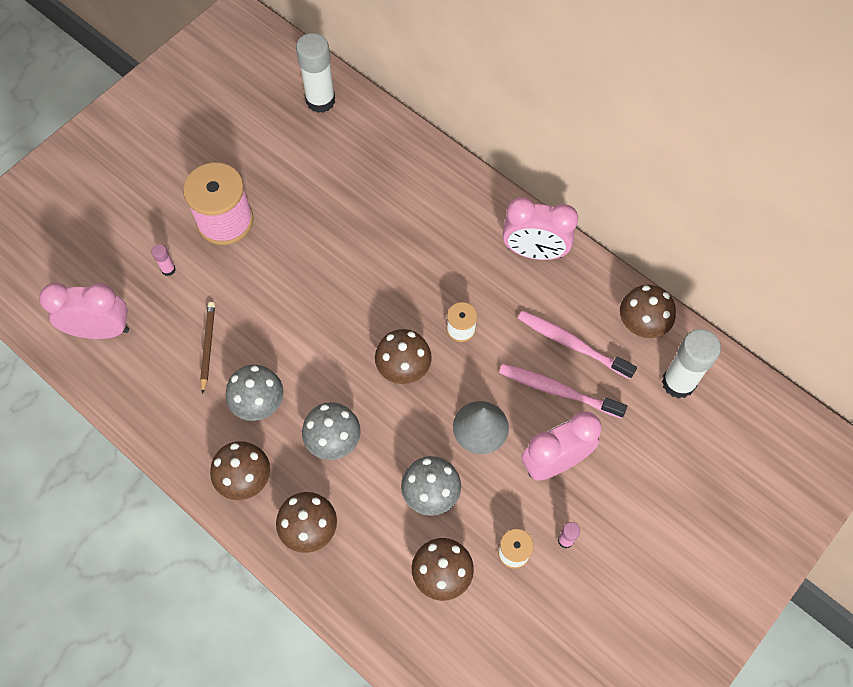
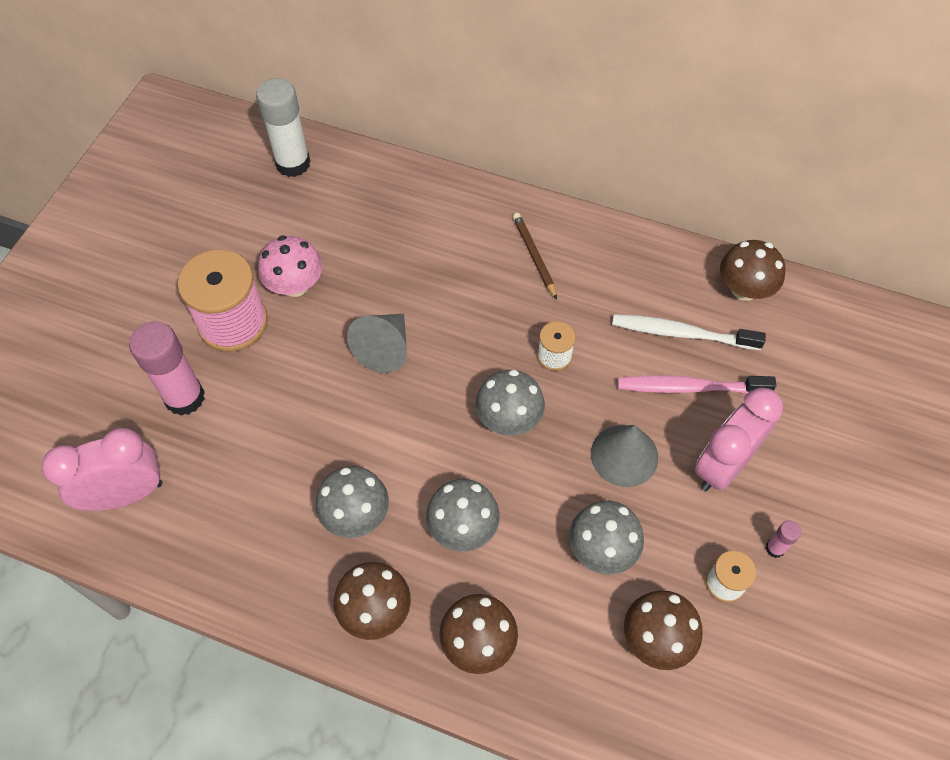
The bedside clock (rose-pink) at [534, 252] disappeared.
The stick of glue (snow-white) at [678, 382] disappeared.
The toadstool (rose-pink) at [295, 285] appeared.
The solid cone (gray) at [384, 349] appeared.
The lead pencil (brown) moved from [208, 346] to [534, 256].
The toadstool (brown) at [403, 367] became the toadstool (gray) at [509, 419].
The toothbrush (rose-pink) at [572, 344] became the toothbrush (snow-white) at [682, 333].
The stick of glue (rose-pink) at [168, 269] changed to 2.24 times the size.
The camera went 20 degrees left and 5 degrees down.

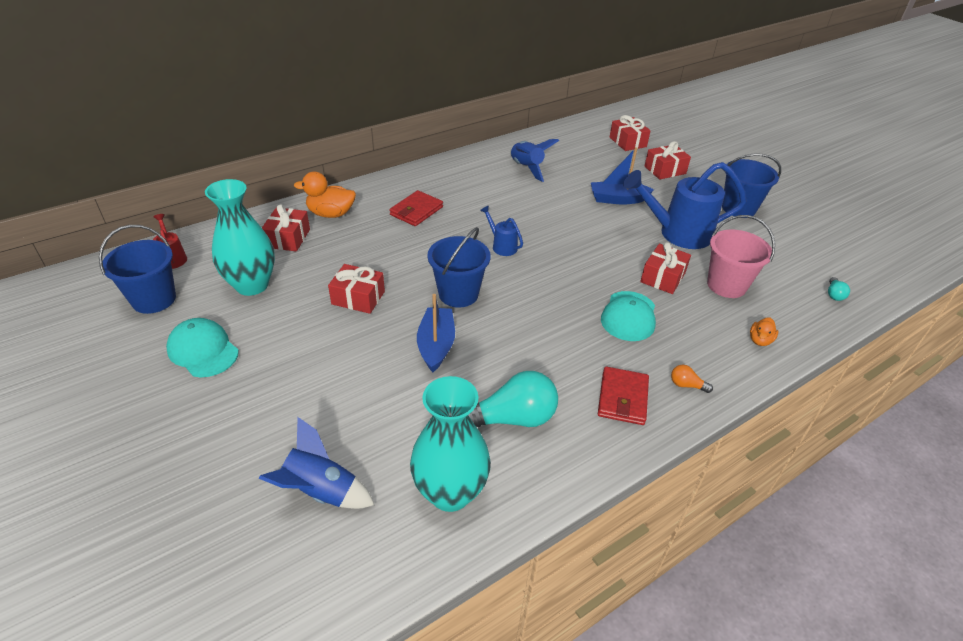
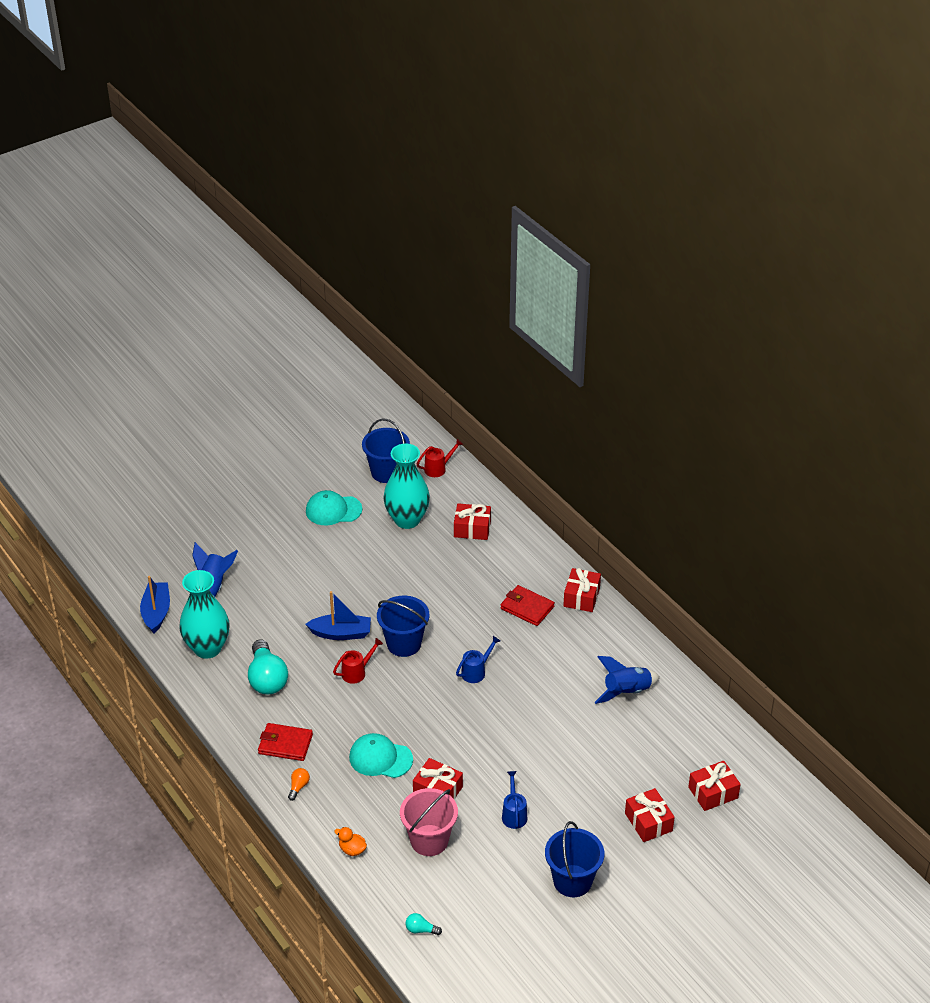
The toy duck (orange) at [331, 214] disappeared.
The sprinkling can (scarlet) at [357, 672] appeared.
The present (scarlet) moved from [358, 298] to [581, 597].
The toy boat (cobalt) moved from [617, 199] to [156, 612].
The cap (aqua) at [203, 350] turned 135 degrees counterclockwise.
The sprinkling can (cobalt) at [678, 233] changed to 0.47 times the size.
The camera went 90 degrees right and 0 degrees up.

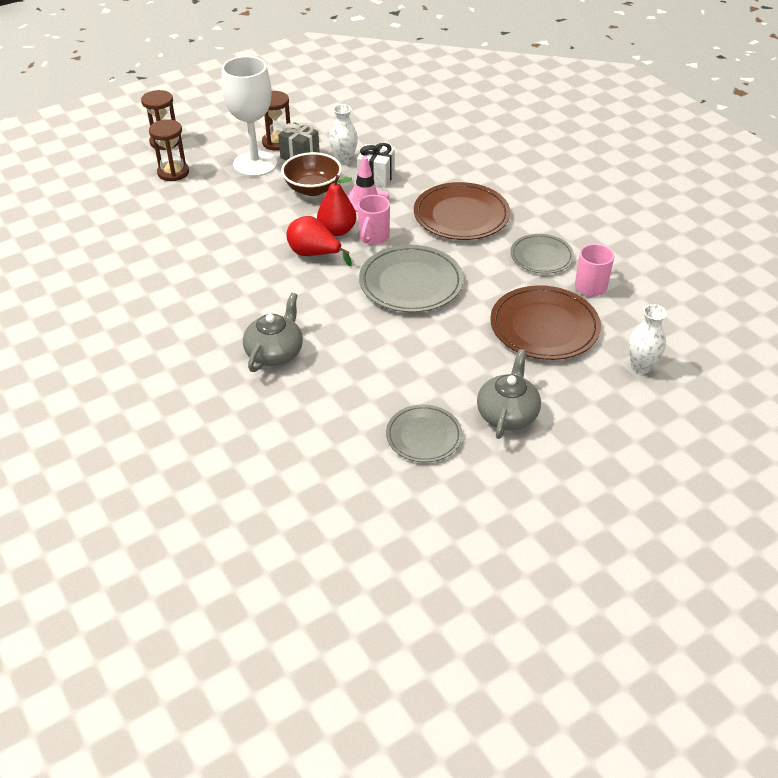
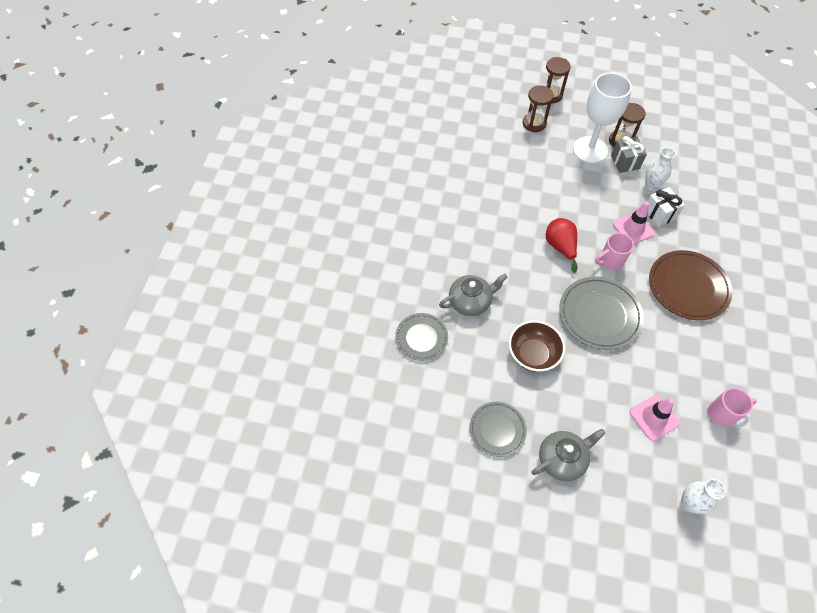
The pear fruit (scarlet) at [337, 230] disappeared.
The bowl (brown) moved from [312, 189] to [533, 354].
The dinner plate (gray) moved from [541, 256] to [421, 338].
The dinner plate (brown) at [544, 327] was replaced by the road cone (rose-pink) at [654, 418].
The camera went 45 degrees right and 15 degrees up.

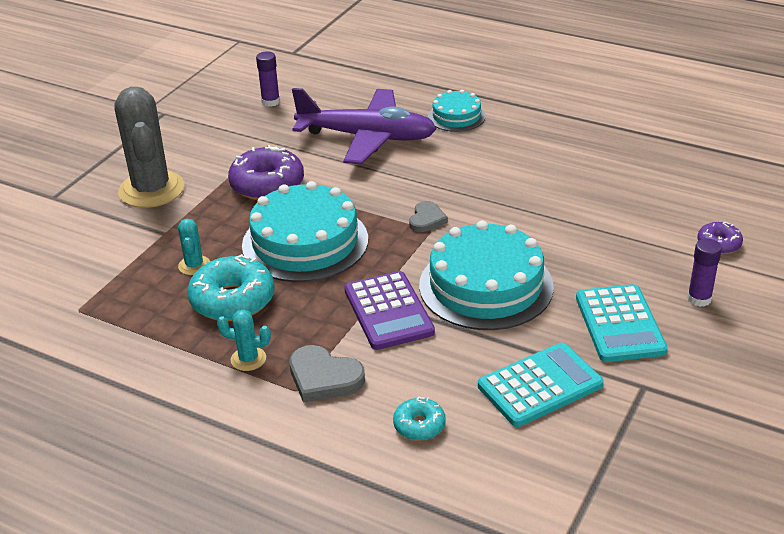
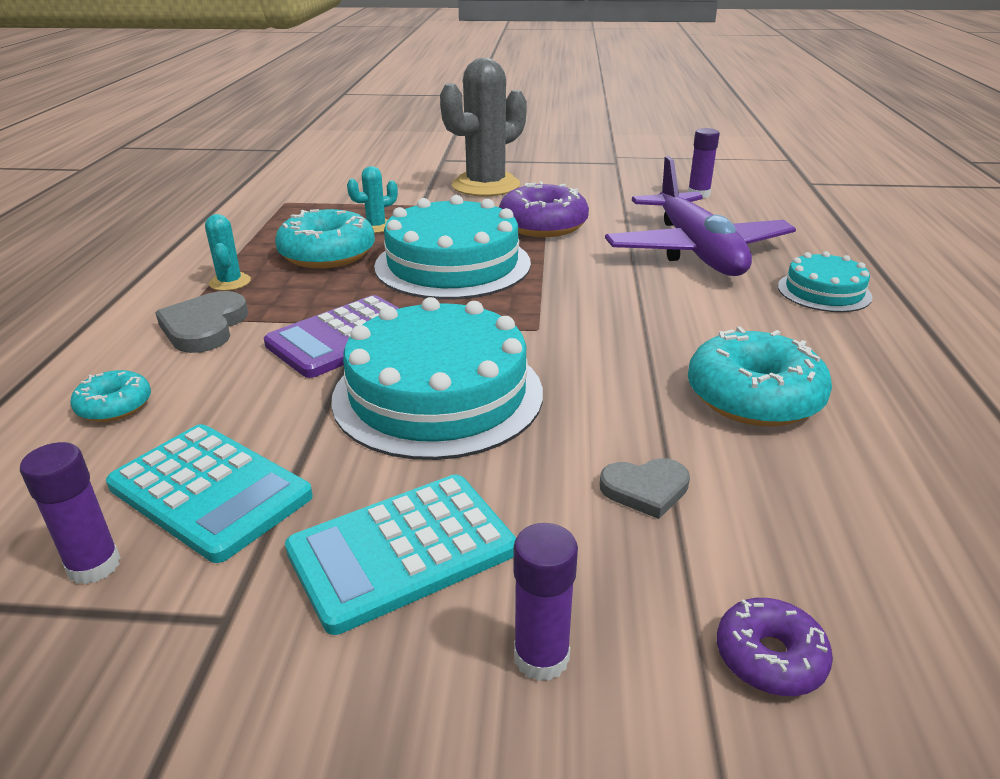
The stick of glue (violet) at [94, 566] appeared.
The doughnut (aqua) at [753, 397] appeared.
The heart shape (gray) moved from [426, 219] to [645, 489].
The camera went 65 degrees right and 5 degrees down.

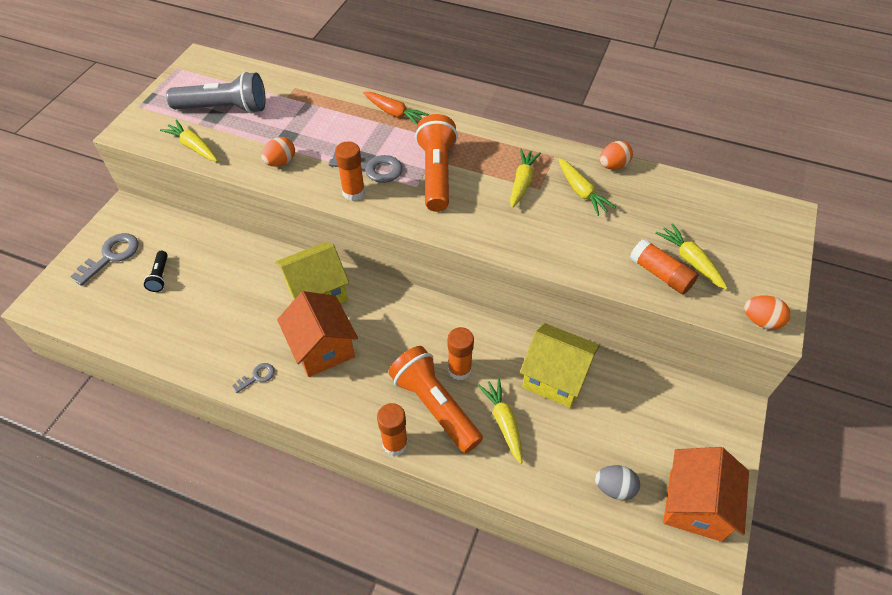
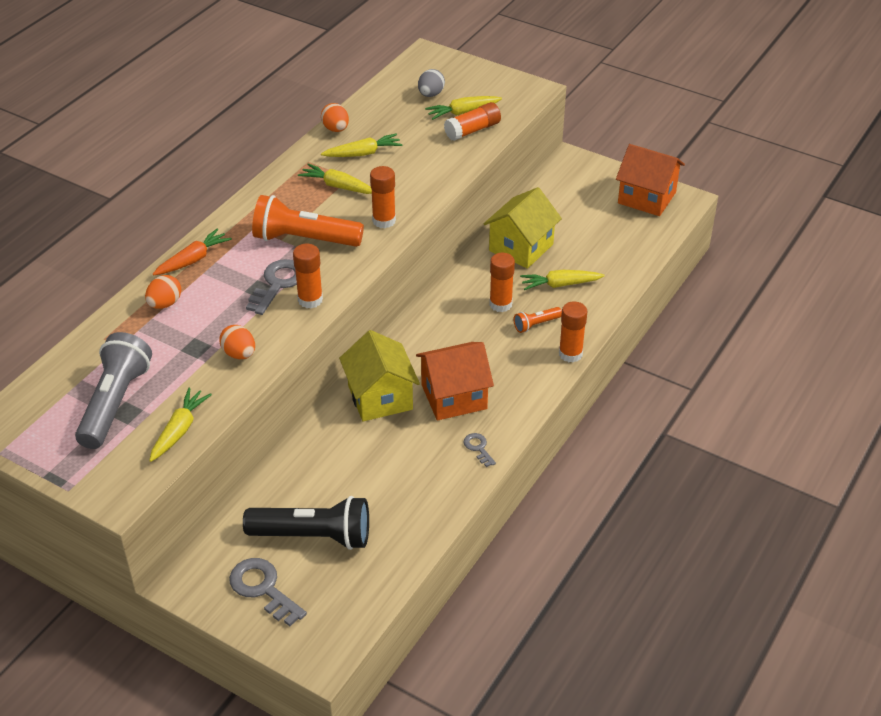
The stick of glue (orange) at [384, 221] appeared.
The egg (gray) moved from [614, 488] to [431, 94].
The egg (orange) moved from [761, 321] to [165, 304].
The root vegetable (yellow) at [193, 147] turned 150 degrees clockwise.
The flashlight (jet-black) at [160, 276] changed to 2.15 times the size.
The flashlight (orange) at [434, 405] changed to 0.47 times the size.
The camera went 80 degrees left and 10 degrees down.

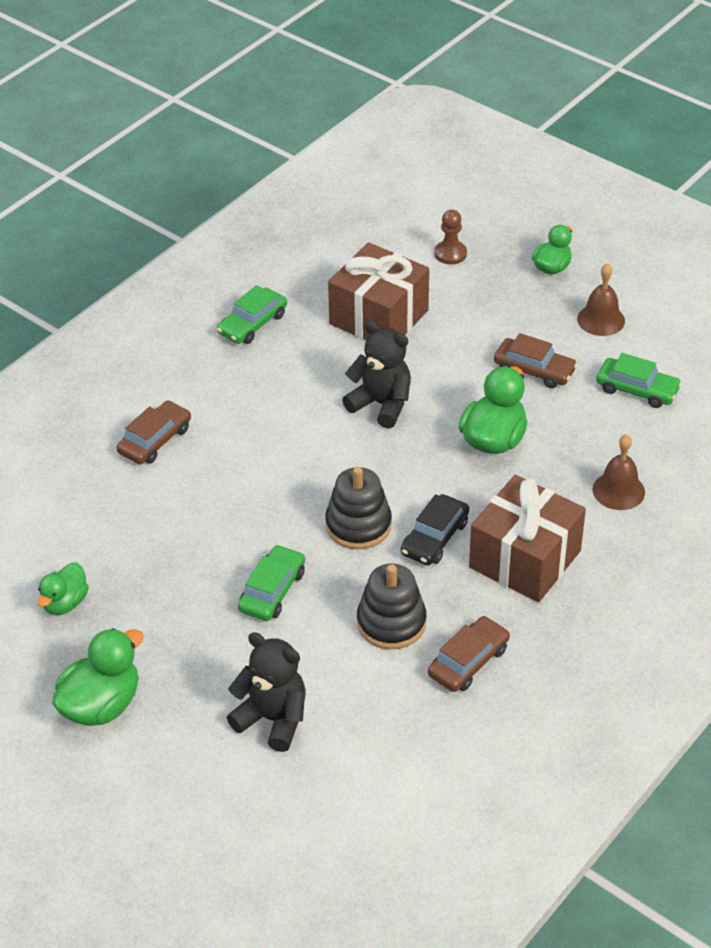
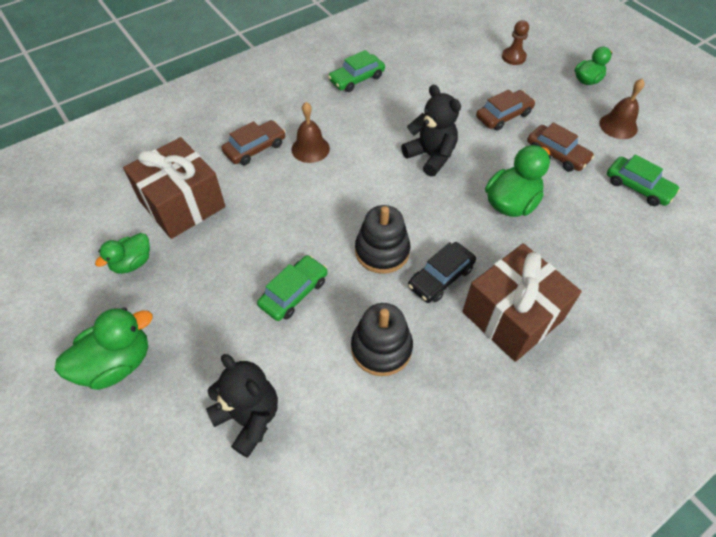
The present (brown) moved from [379, 317] to [182, 204].
The automobile (brown) moved from [468, 661] to [503, 116].
The bell (brown) moved from [618, 490] to [310, 148].
The camera went 15 degrees right and 10 degrees up.

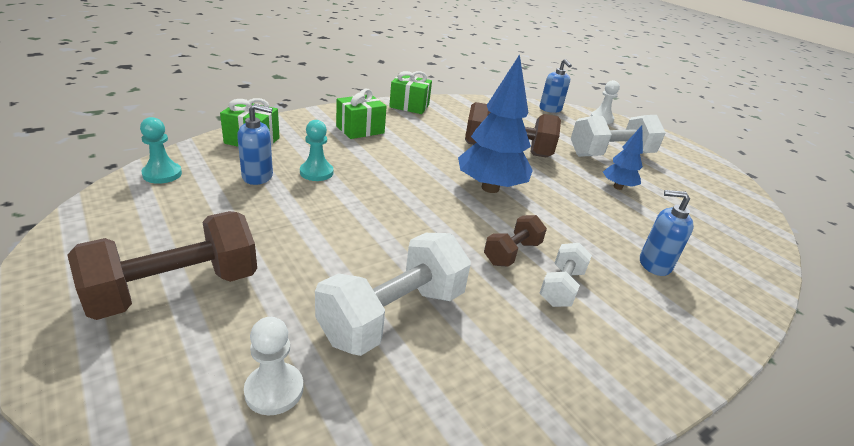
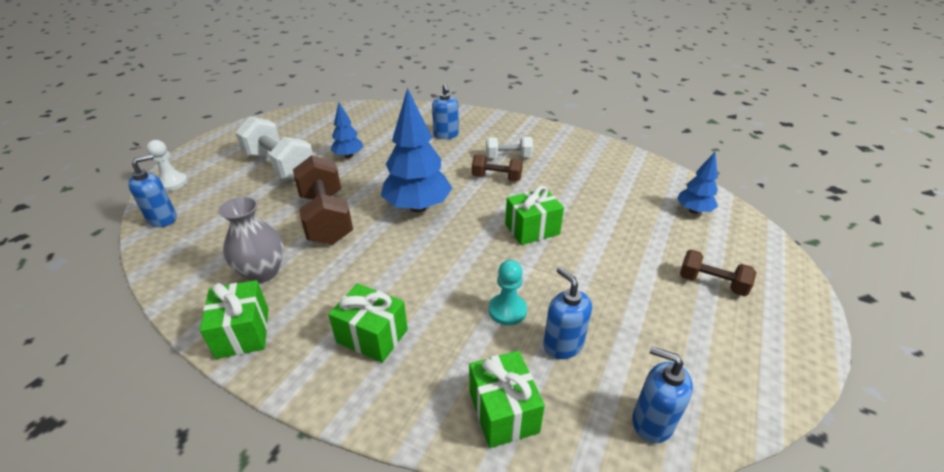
The hand weight (snow-white) at [393, 315] disappeared.
The flower vase (gray) at [262, 272] appeared.
The present (leaf-green) at [532, 229] appeared.
The pawn (aqua) at [162, 174] was replaced by the pump bottle (cobalt) at [652, 422].
The pawn (snow-white) at [274, 390] was replaced by the toy tree (cobalt) at [693, 211].
The hand weight (brown) at [175, 289] changed to 0.55 times the size.
The camera went 115 degrees left and 5 degrees up.

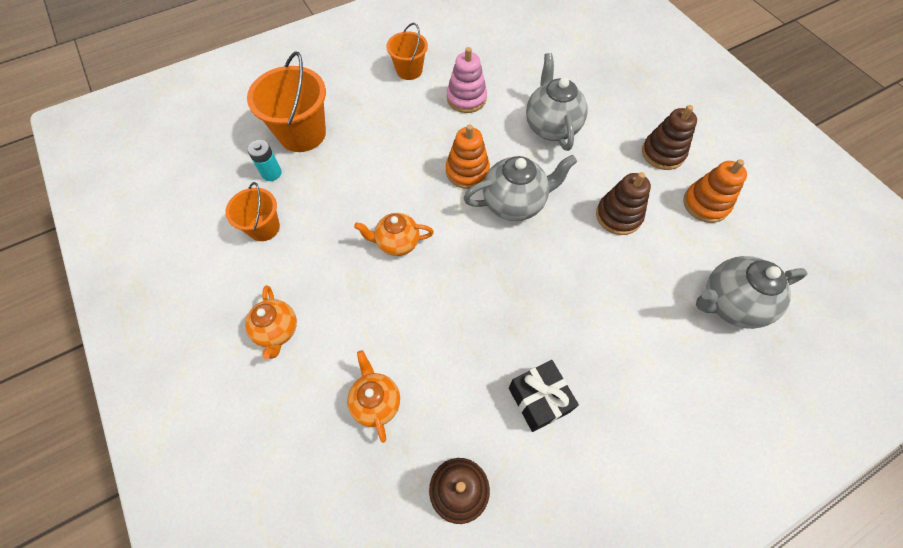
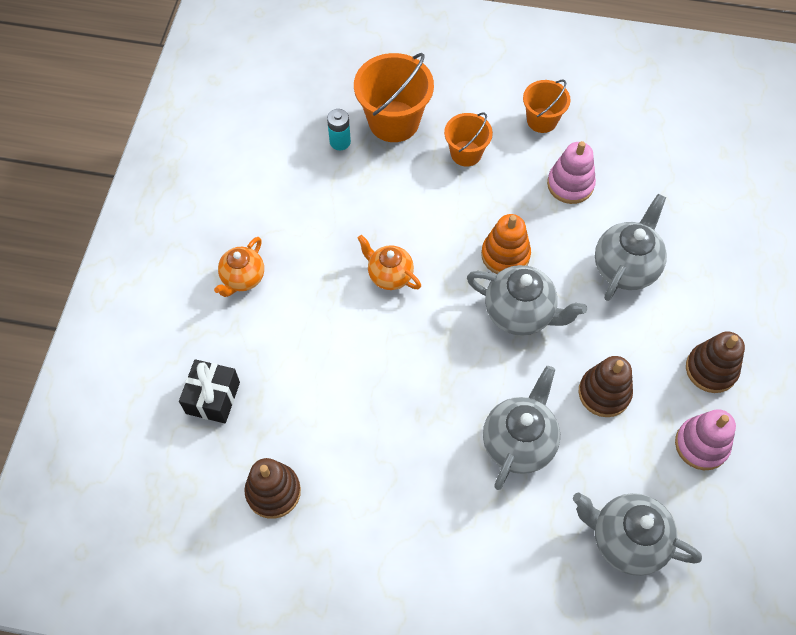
The tea pot (orange) at [376, 402] disappeared.
The tea pot (gray) at [518, 442] appeared.
The pail (orange) moved from [264, 227] to [466, 153].
The present (jet-black) moved from [539, 400] to [213, 398].
The stacking rings (orange) at [705, 204] became the stacking rings (rose-pink) at [701, 445].
The camera went 40 degrees right and 0 degrees up.

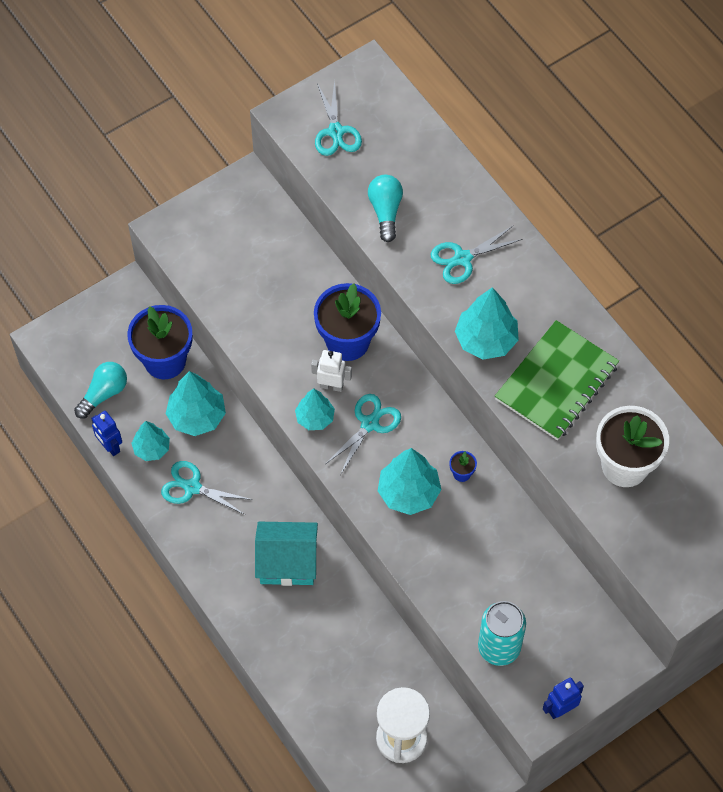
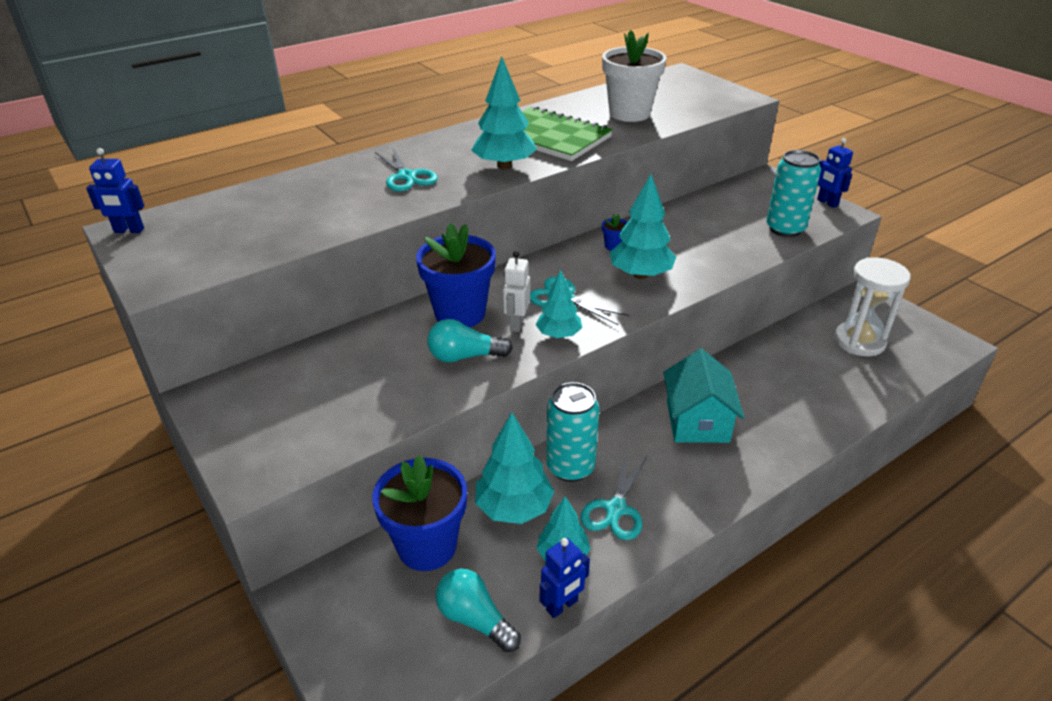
The scissors (aqua) at [336, 131] disappeared.
The robot (cobalt) at [129, 230] appeared.
The soda can (aqua) at [570, 467] appeared.
The bulb (aqua) moved from [385, 211] to [465, 356].
The camera went 90 degrees left and 25 degrees down.

